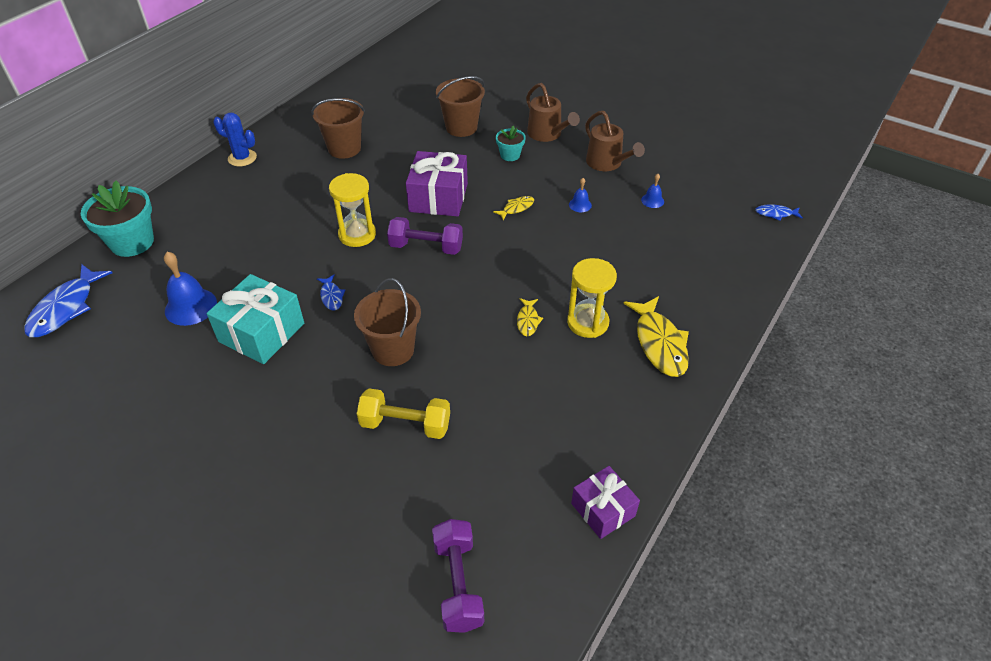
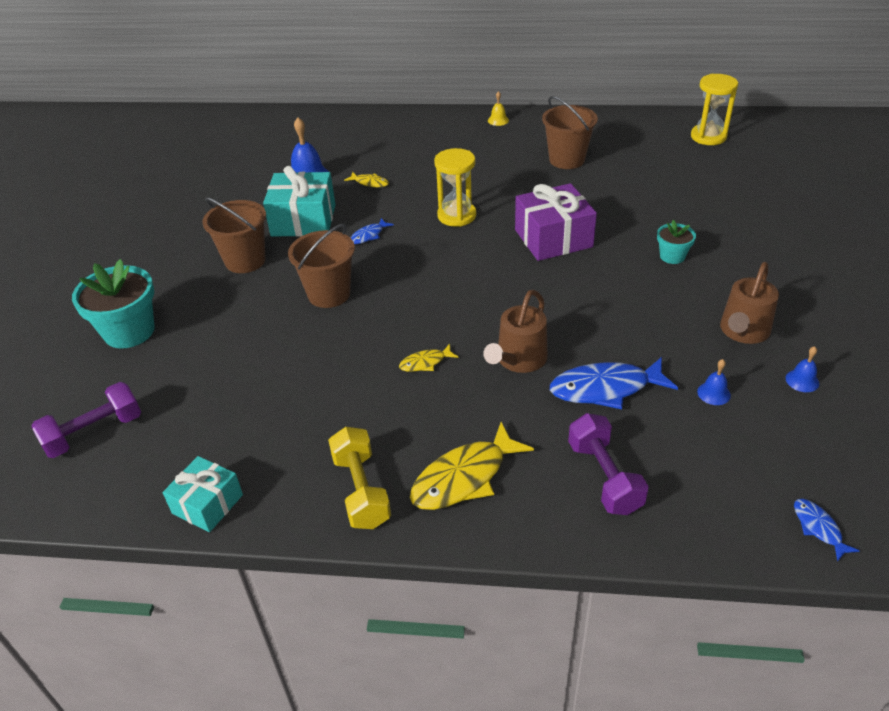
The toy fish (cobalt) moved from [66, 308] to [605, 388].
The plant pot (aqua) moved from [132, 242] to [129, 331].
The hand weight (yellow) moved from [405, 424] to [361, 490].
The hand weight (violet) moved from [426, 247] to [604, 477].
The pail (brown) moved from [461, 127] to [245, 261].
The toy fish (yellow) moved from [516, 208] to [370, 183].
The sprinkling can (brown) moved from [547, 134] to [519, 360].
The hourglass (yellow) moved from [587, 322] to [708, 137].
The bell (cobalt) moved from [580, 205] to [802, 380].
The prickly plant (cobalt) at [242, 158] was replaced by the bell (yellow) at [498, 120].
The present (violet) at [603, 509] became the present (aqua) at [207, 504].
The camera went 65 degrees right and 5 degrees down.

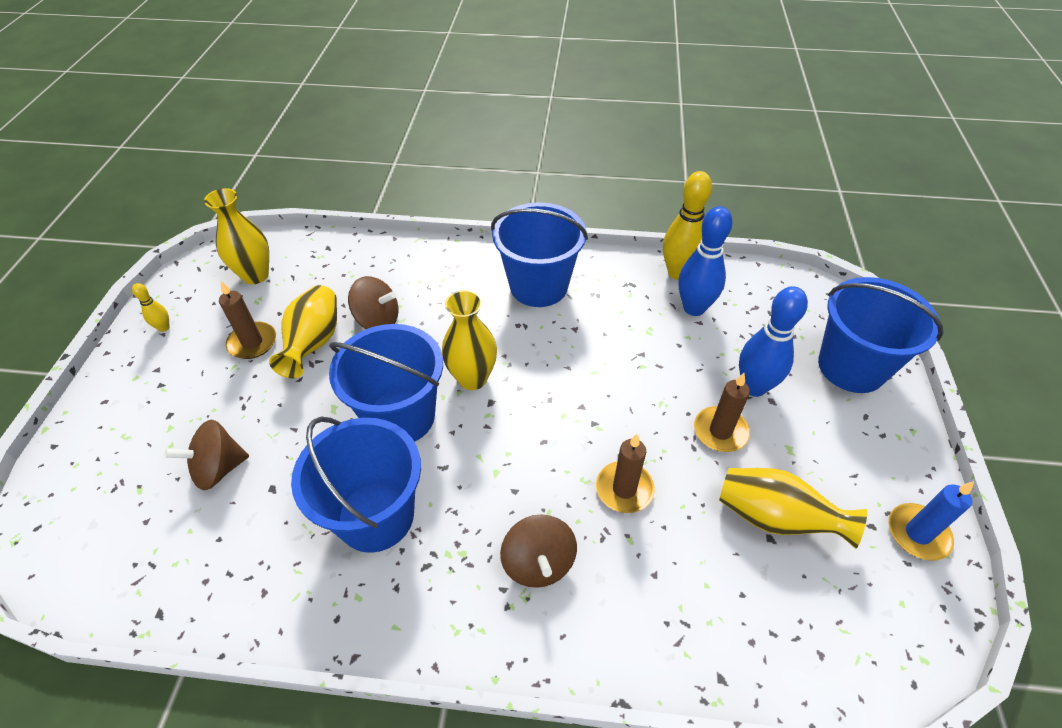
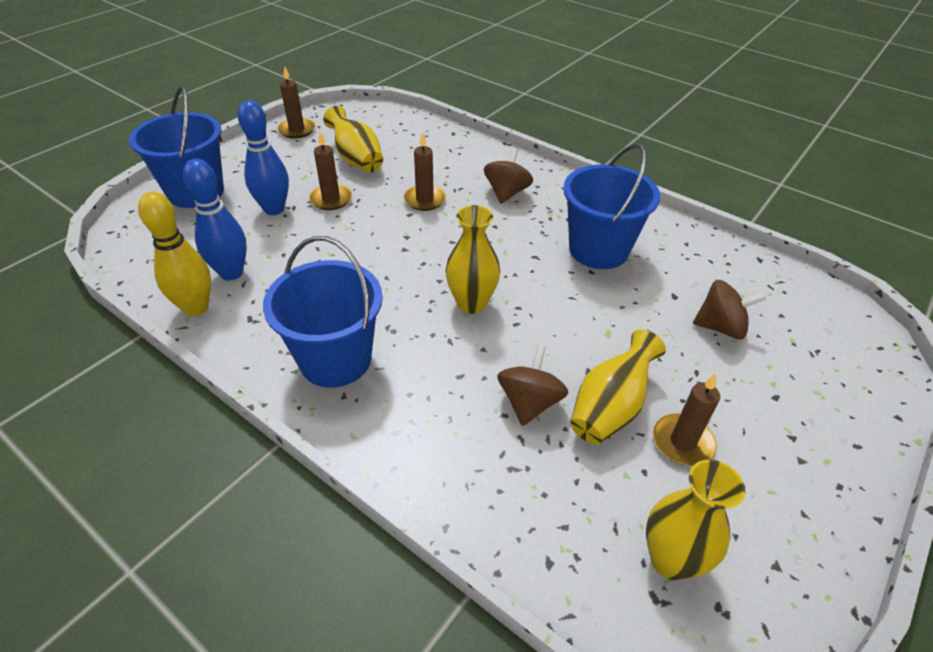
The skittle (yellow) at [164, 327] disappeared.
The pail (cobalt) at [400, 416] disappeared.
The pillar candle (cobalt) at [917, 533] became the pillar candle (brown) at [297, 130].
The whirligig (brown) at [377, 320] turned 60 degrees clockwise.
The camera went 150 degrees left and 5 degrees down.

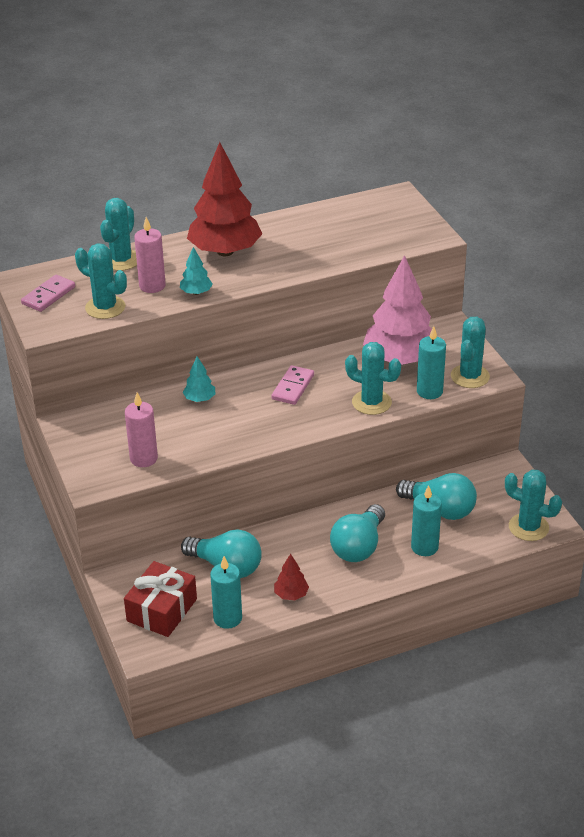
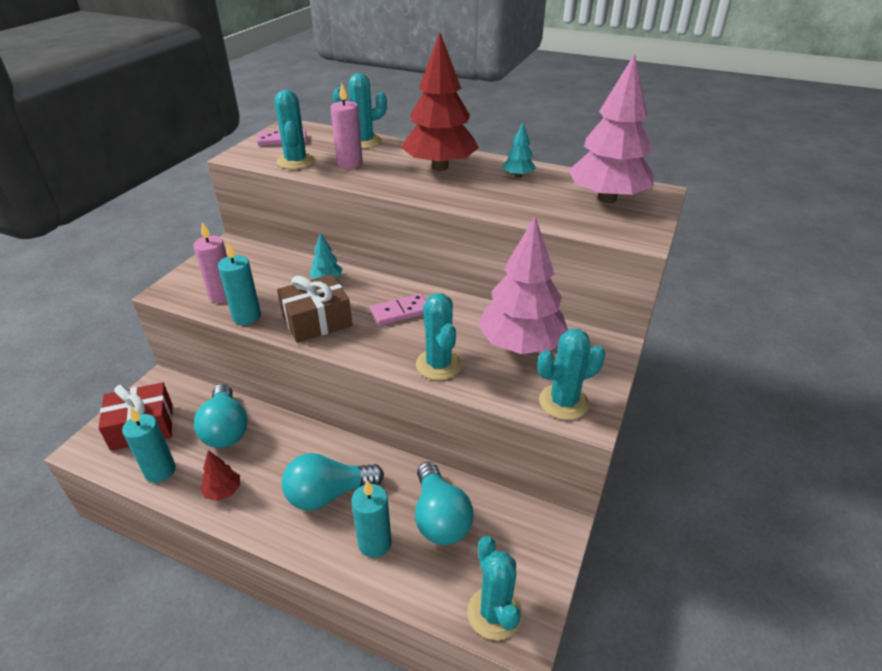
The present (brown) at [317, 321] appeared.
The toy tree (rose-pink) at [606, 198] appeared.
The toy tree (aqua) moved from [196, 292] to [518, 176].
The pillar candle (aqua) moved from [429, 391] to [247, 316].
The camera went 45 degrees right and 0 degrees up.

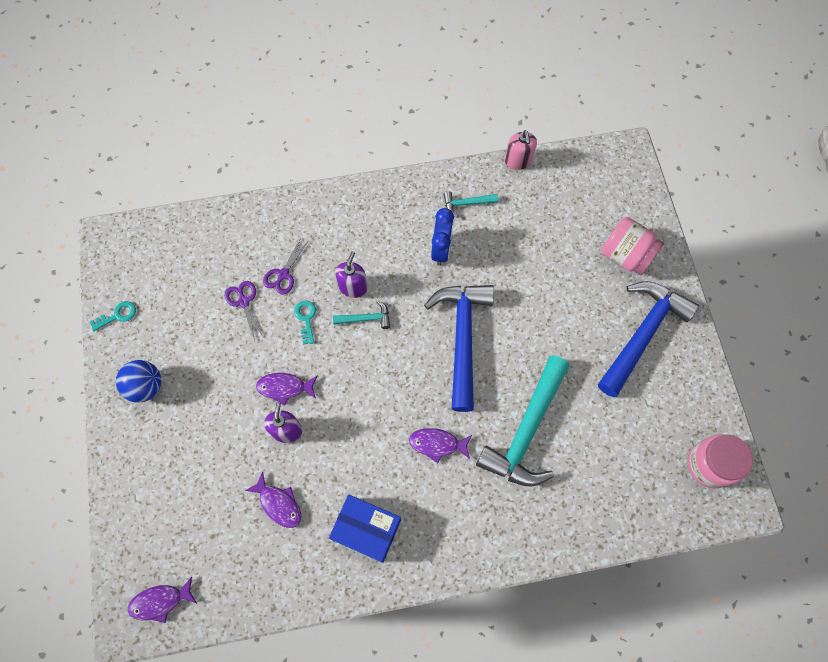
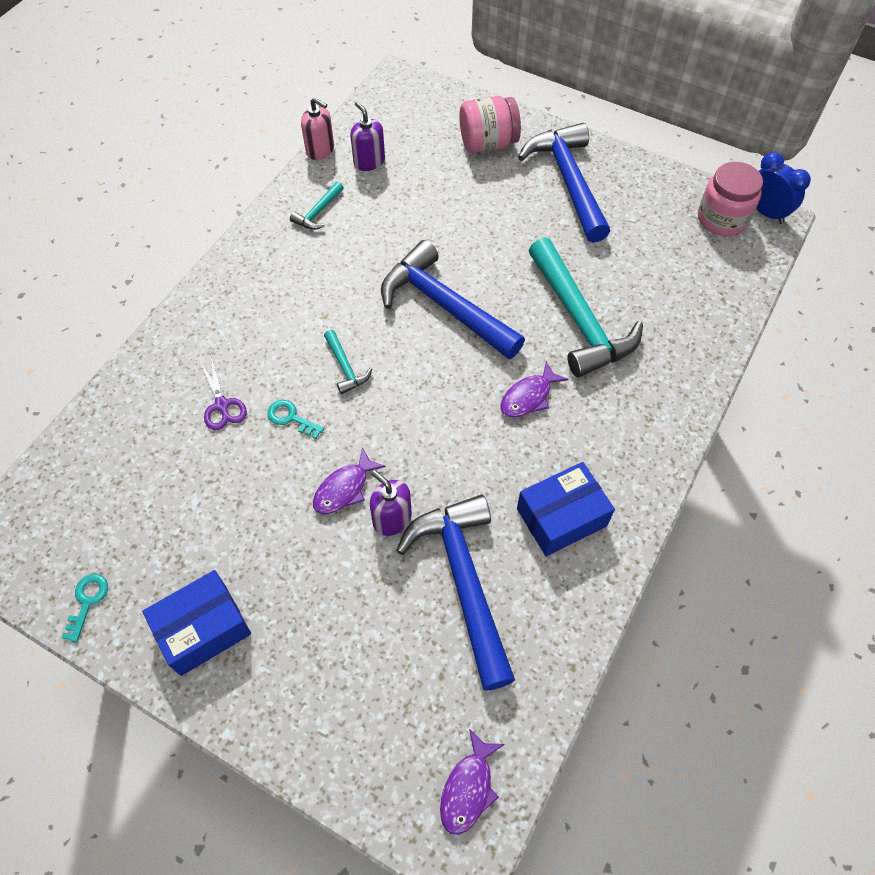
The scissors (violet) at [244, 301] disappeared.
The pump bottle (violet) moved from [353, 287] to [369, 161].
The bedside clock (cobalt) moved from [441, 250] to [765, 212].
The ball (cobalt) at [146, 386] was replaced by the parcel (cobalt) at [203, 629].
The toy fish (violet) at [279, 504] was replaced by the carpenter's hammer (cobalt) at [464, 582].
The carpenter's hammer (aqua) at [366, 318] turned 120 degrees clockwise.
The camera went 50 degrees left and 10 degrees down.

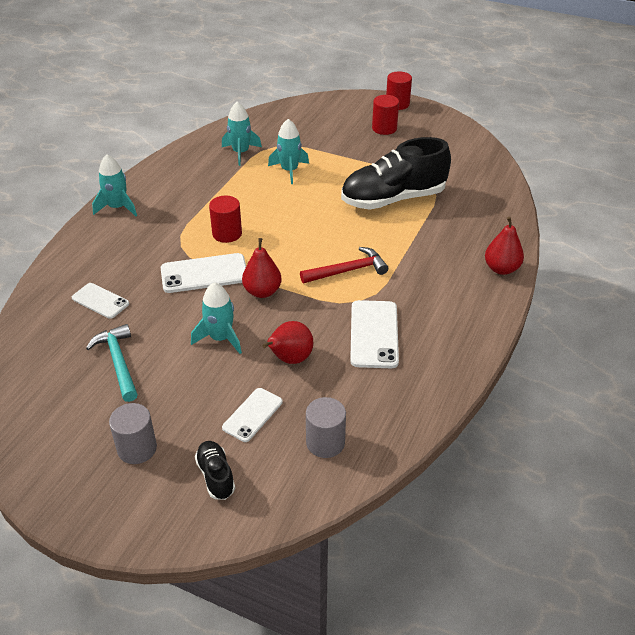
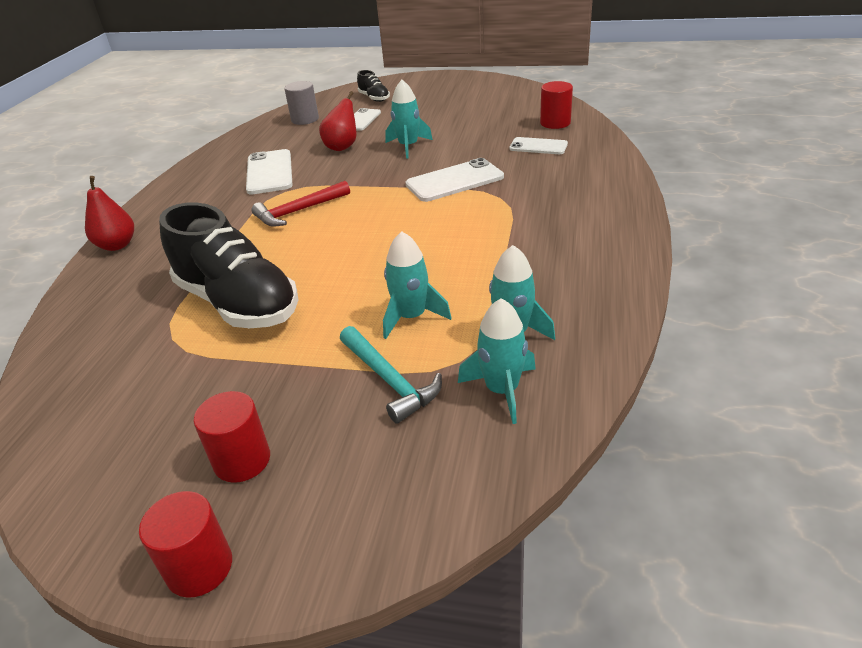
The cylinder (gray) at [137, 448] disappeared.
The pear fruit (scarlet) at [262, 292] disappeared.
The carpenter's hammer (aqua) moved from [118, 362] to [390, 380].
The rocket (aqua) moved from [118, 207] to [502, 390].
The cylinder (scarlet) moved from [227, 234] to [555, 123].
The sneaker (jet-black) at [393, 199] turned 75 degrees clockwise.
The camera went 170 degrees right and 5 degrees down.

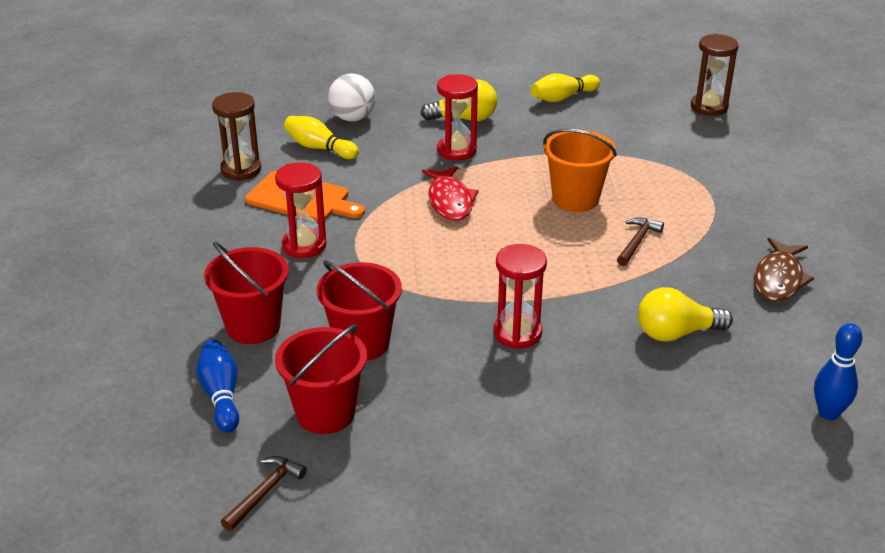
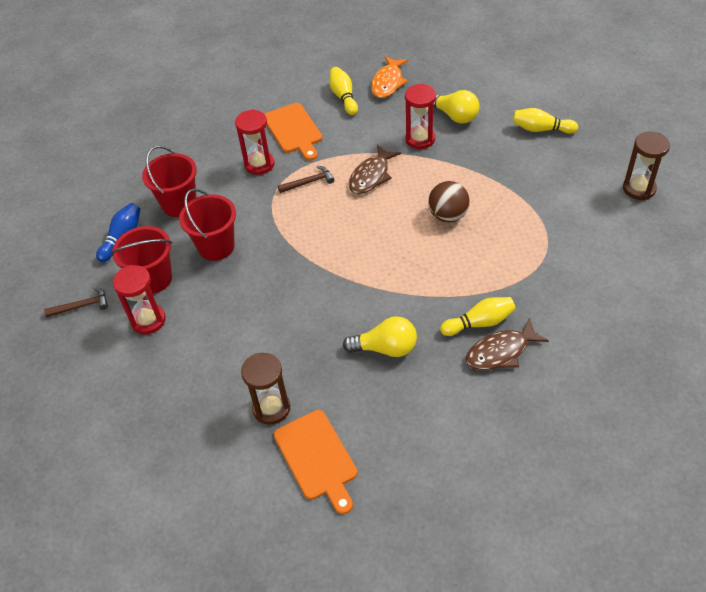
The skittle (cobalt) at [828, 413] disappeared.
The chopping board (orange) at [317, 458] appeared.
The skittle (yellow) at [479, 323] appeared.
The hourglass (brown) moved from [241, 170] to [271, 408].
The hourglass (scarlet) moved from [517, 333] to [148, 320].
The carpenter's hammer (brown) moved from [637, 242] to [309, 182].
The ball (snow-white) at [352, 118] was replaced by the toy fish (orange) at [388, 82].
The pail (orange) at [575, 199] was replaced by the ball (brown) at [448, 215].
The toy fish (scarlet) at [450, 201] became the toy fish (brown) at [371, 176].
The bulb (yellow) at [676, 333] turned 150 degrees clockwise.
The camera went 45 degrees right and 15 degrees up.

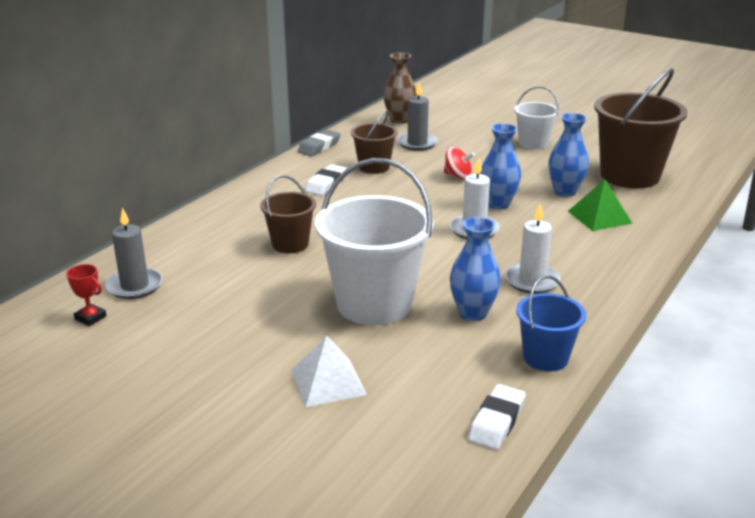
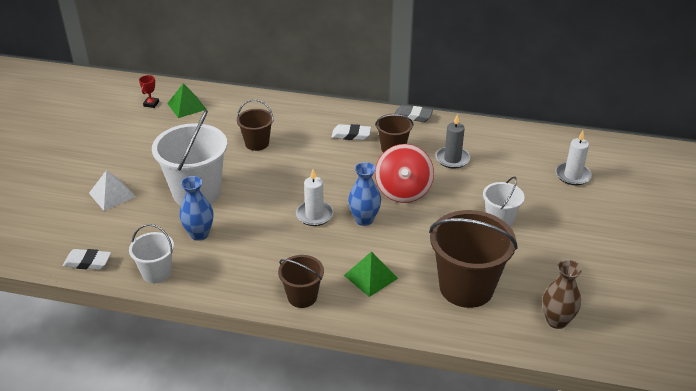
The flower vase (cobalt) at [565, 191] disappeared.
The pail (brown) at [302, 297] appeared.
The flower vase (brown) moved from [399, 120] to [556, 321].
The pillar candle (snow-white) moved from [532, 281] to [572, 175].
The pillar candle (gray) at [135, 286] was replaced by the pyramid shape (leaf-green) at [186, 106].
The pail (cobalt) at [545, 358] became the pail (snow-white) at [156, 273].
The whirligig (scarlet) at [458, 176] changed to 1.94 times the size.
The camera went 70 degrees right and 10 degrees up.

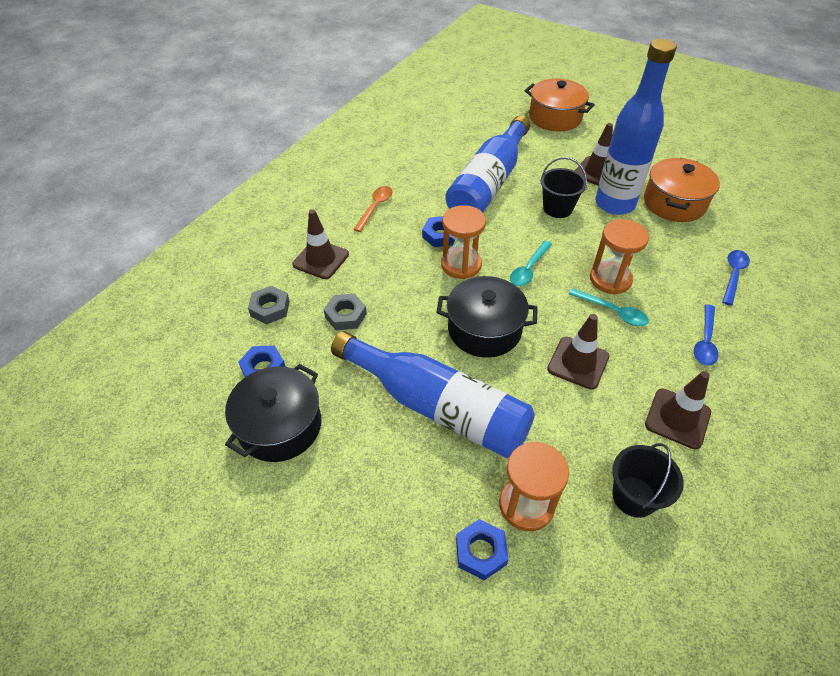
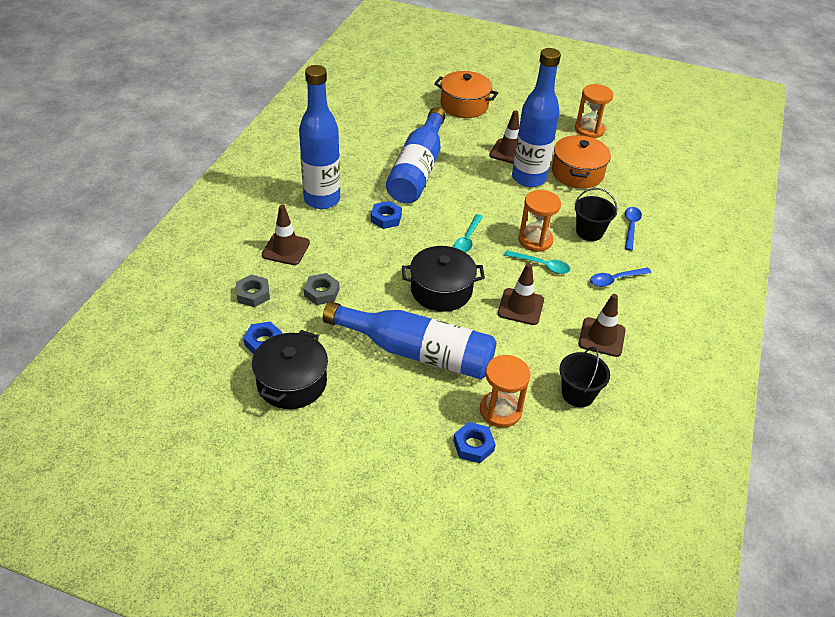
The hourglass (orange) moved from [461, 265] to [589, 130].
The pail (jet-black) moved from [557, 208] to [589, 232].
The spoon (orange) at [375, 207] was replaced by the drink bottle (cobalt) at [322, 199].
The spoon (cobalt) at [705, 341] turned 60 degrees clockwise.
The camera went 15 degrees left and 5 degrees down.

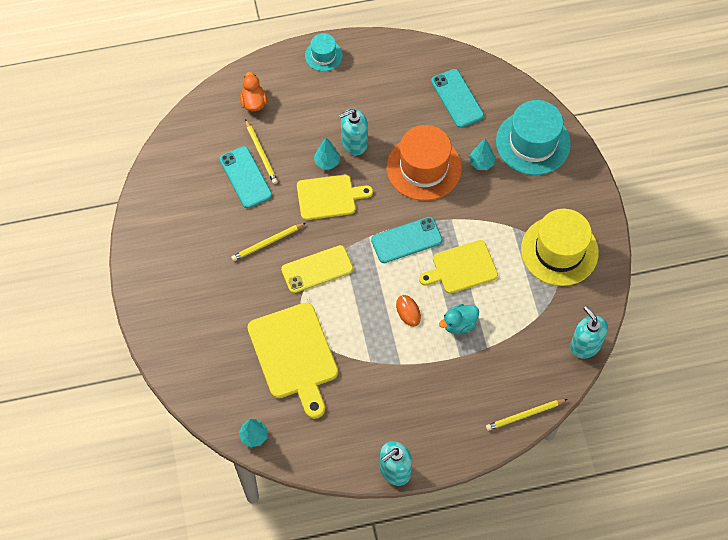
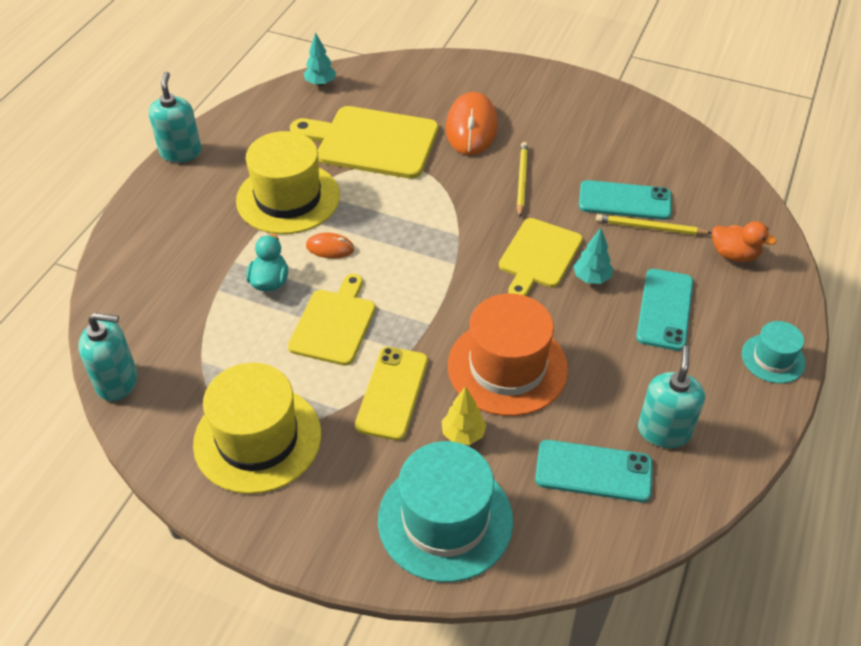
The lead pencil (yellow) at [525, 415] disappeared.
The hat (yellow) at [288, 198] appeared.
The mouse (orange) at [471, 127] appeared.
The phone (yellow) moved from [317, 269] to [392, 393].
The pump bottle (aqua) moved from [354, 143] to [664, 431].
The phone (aqua) moved from [406, 240] to [665, 309].
The toy tree (aqua) at [481, 163] became the toy tree (yellow) at [463, 434].
The camera went 125 degrees right and 15 degrees down.

